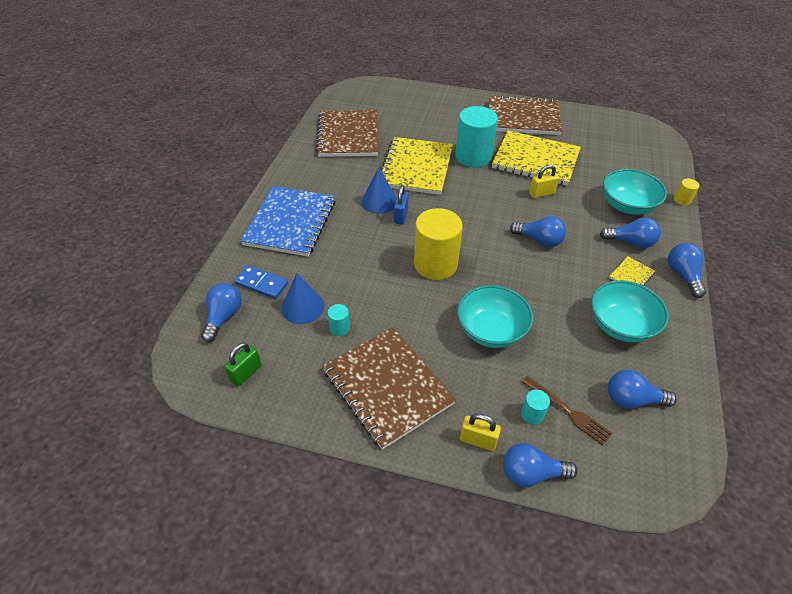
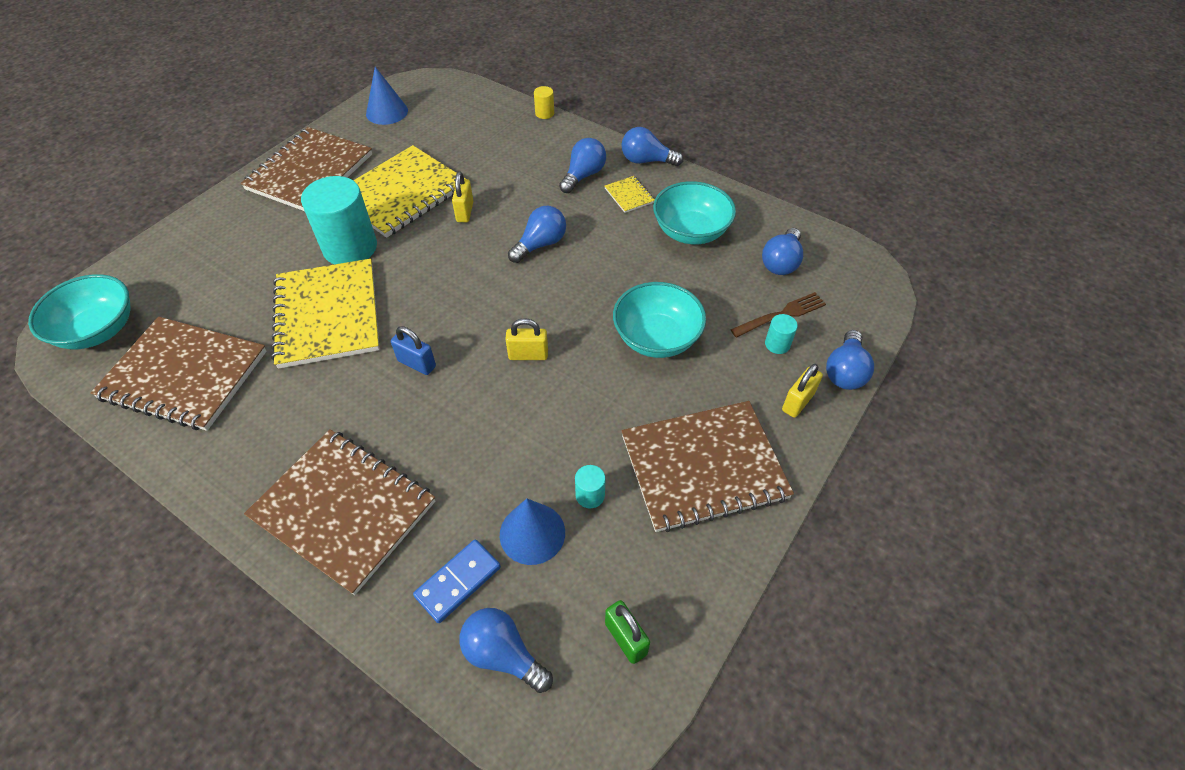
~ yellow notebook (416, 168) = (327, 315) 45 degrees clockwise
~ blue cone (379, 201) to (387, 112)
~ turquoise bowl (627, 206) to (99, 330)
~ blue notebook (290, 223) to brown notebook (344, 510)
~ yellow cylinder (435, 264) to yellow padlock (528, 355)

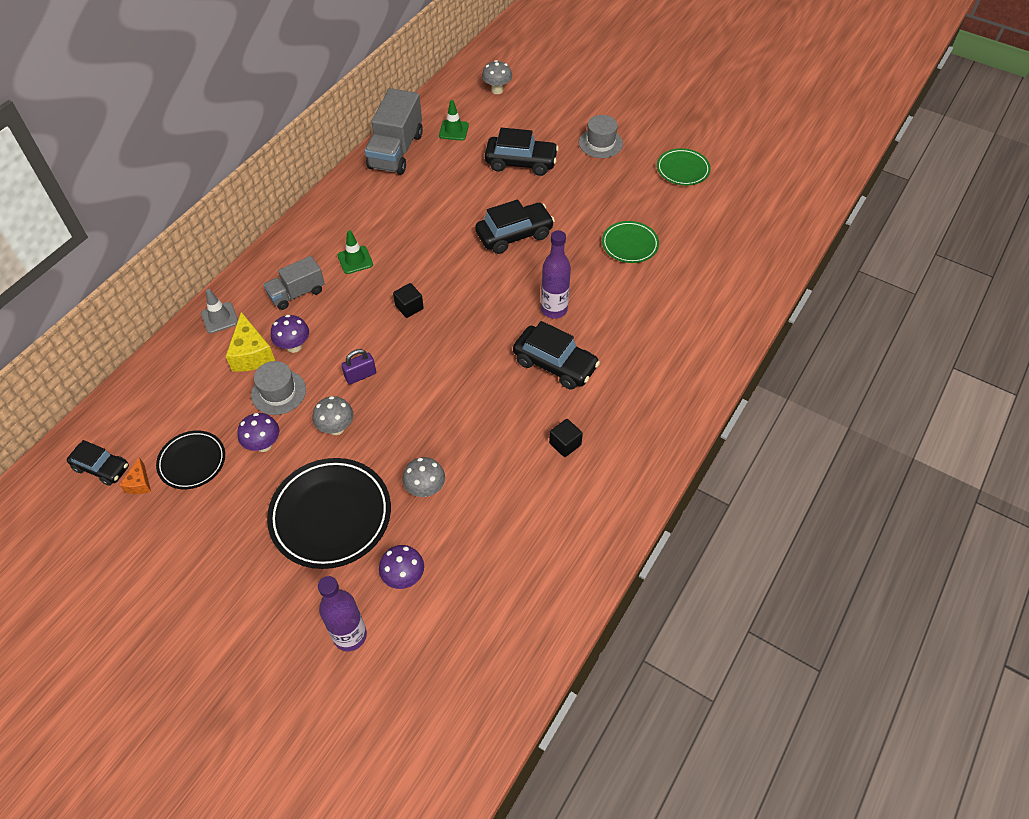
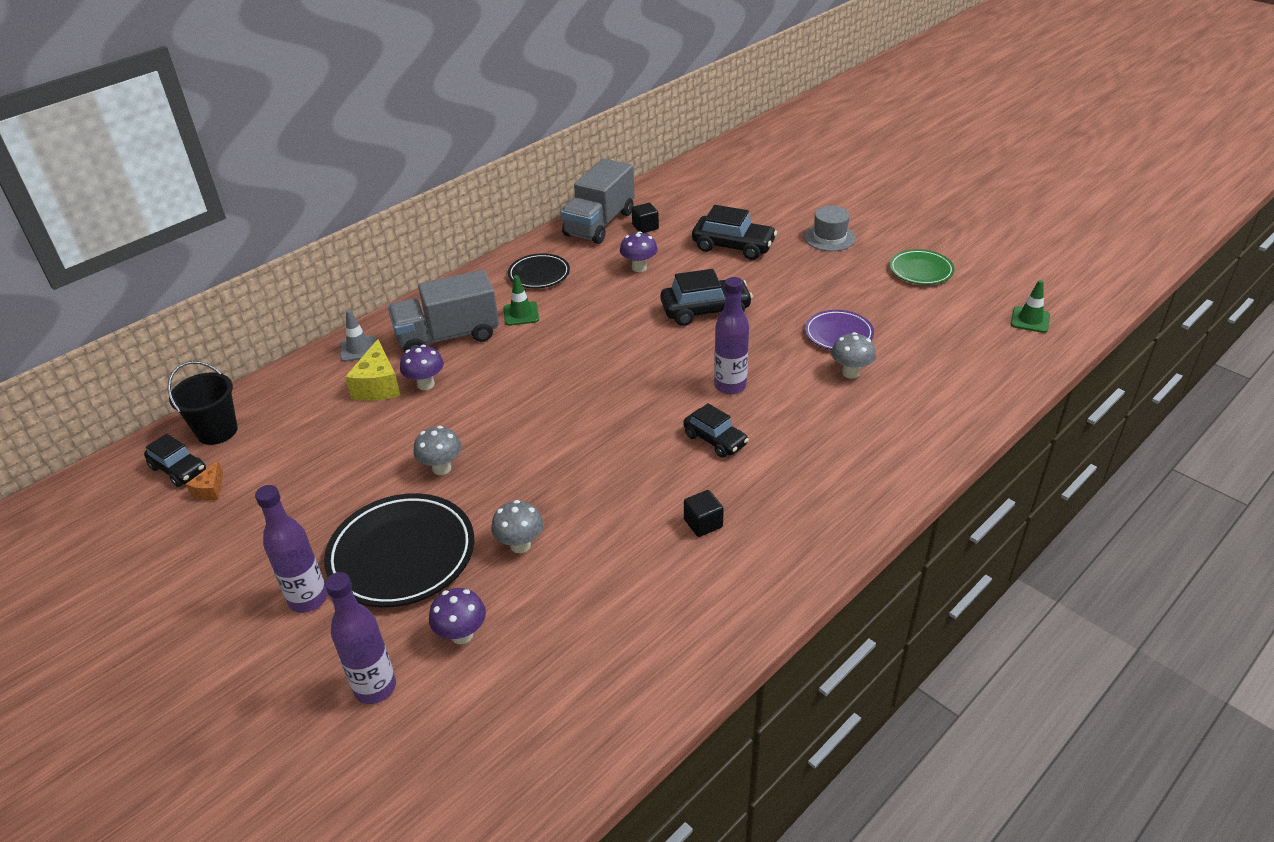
~ grey mushroom (497, 90) to (850, 373)
~ green traffic cone (453, 130) to (1030, 320)
~ green plate (629, 244) to purple plate (838, 334)
~ grey truck (297, 293) = (448, 336) x1.64
~ black cube (409, 307) to (645, 227)
~ black car (555, 364) = (715, 440) x0.66
- purple padlock (360, 375)
- grey hat (278, 392)
~ purple mushroom (263, 445) to (639, 267)
~ black plate (192, 462) to (539, 274)
+ black bucket (217, 431)
+ purple bottle (308, 599)

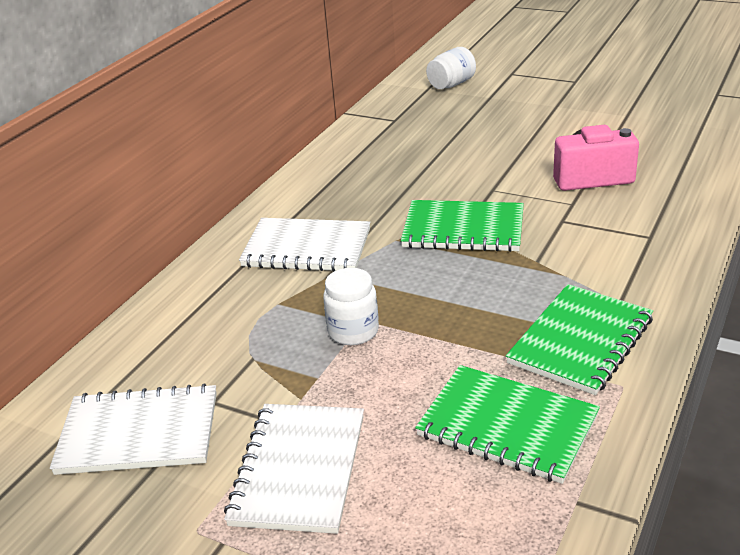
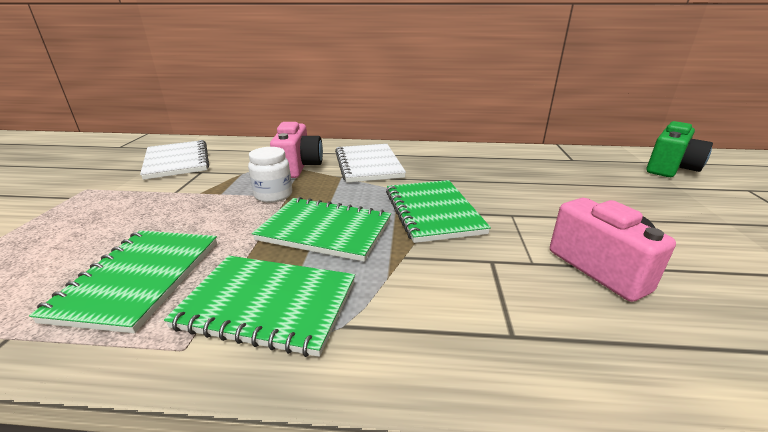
~ white jar (451, 84) to green camera (670, 168)
- white notebook (299, 469)
+ pink camera (298, 167)
+ green notebook (325, 230)

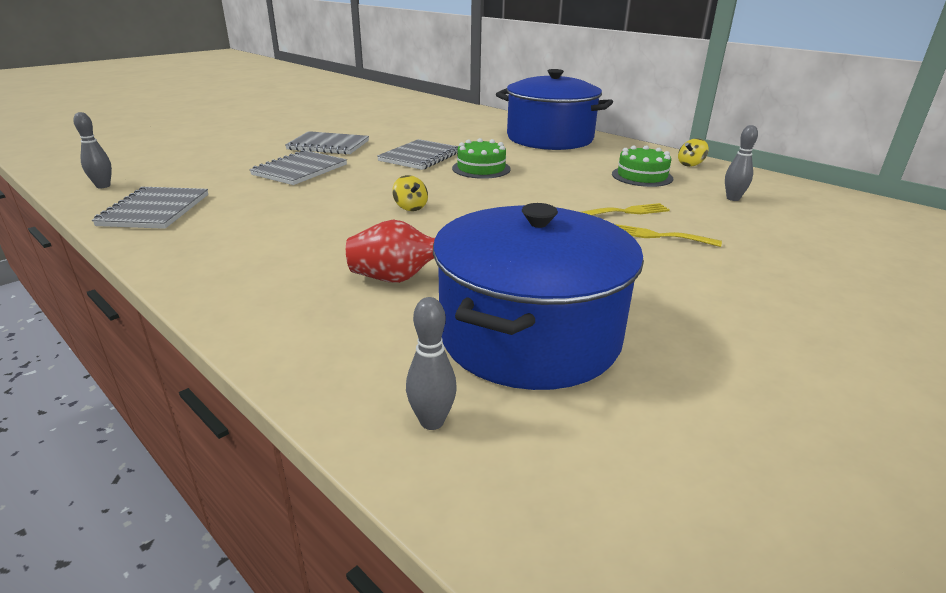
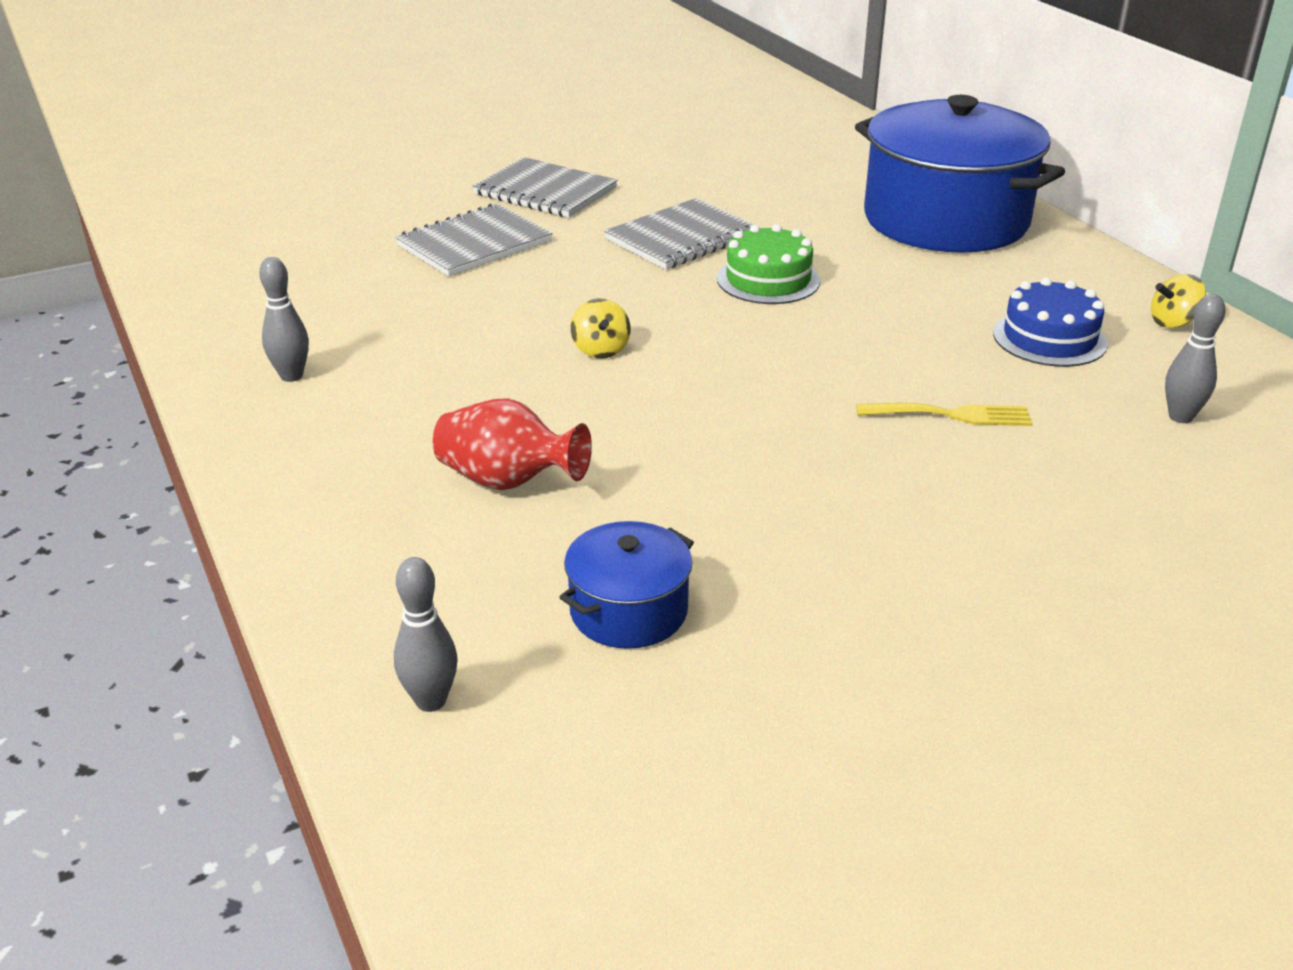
~ grey bowling pin (103, 186) to (291, 376)
~ green cake (642, 176) to blue cake (1049, 338)
- grey notebook (155, 210)
~ blue pot (529, 335) = (628, 611) x0.46
- yellow fork (657, 236)

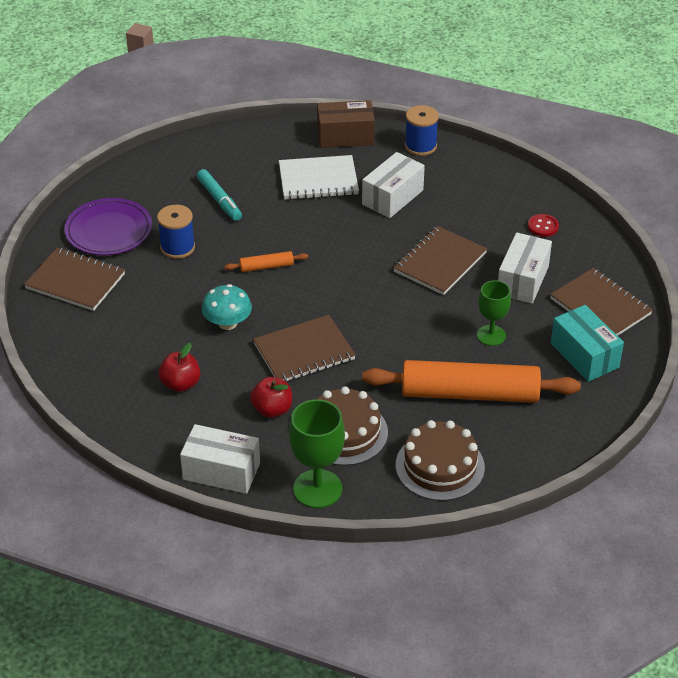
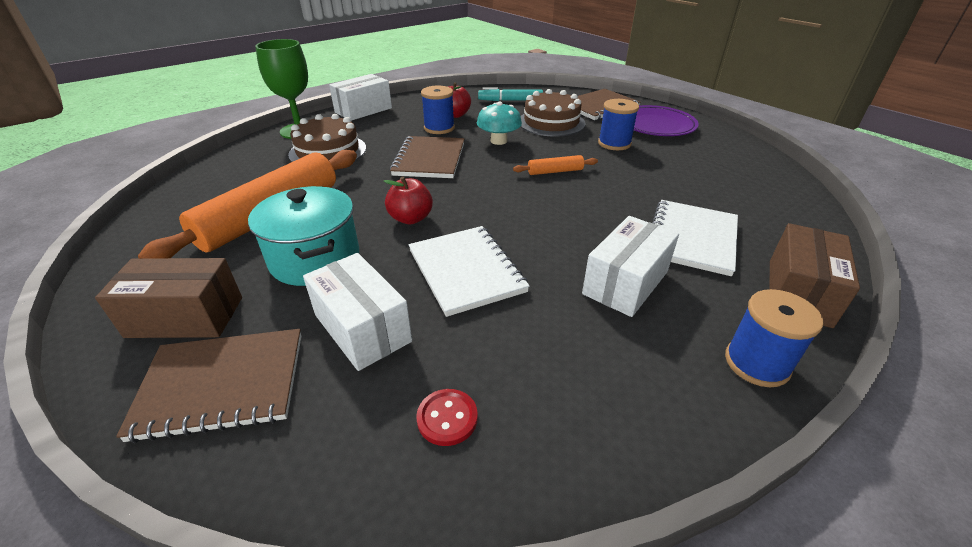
~ white box (392, 197) = (625, 282) 60 degrees clockwise
~ turquoise marker (219, 200) to (510, 100)
~ brown notebook (439, 262) to white notebook (466, 271)
~ orange rolling pin (266, 267) = (555, 171) 60 degrees clockwise
~ green goblet (491, 335) to turquoise pot (315, 259)
~ turquoise box (584, 355) to brown box (185, 317)
~ red apple (272, 410) to (411, 218)
~ brown cake (440, 466) to (551, 122)
+ blue spool (439, 128)

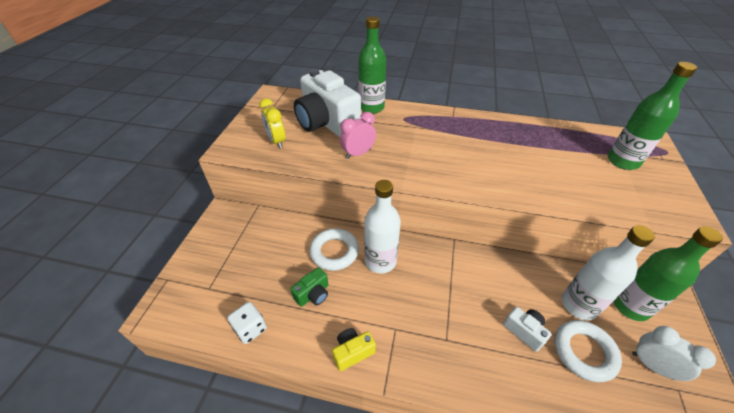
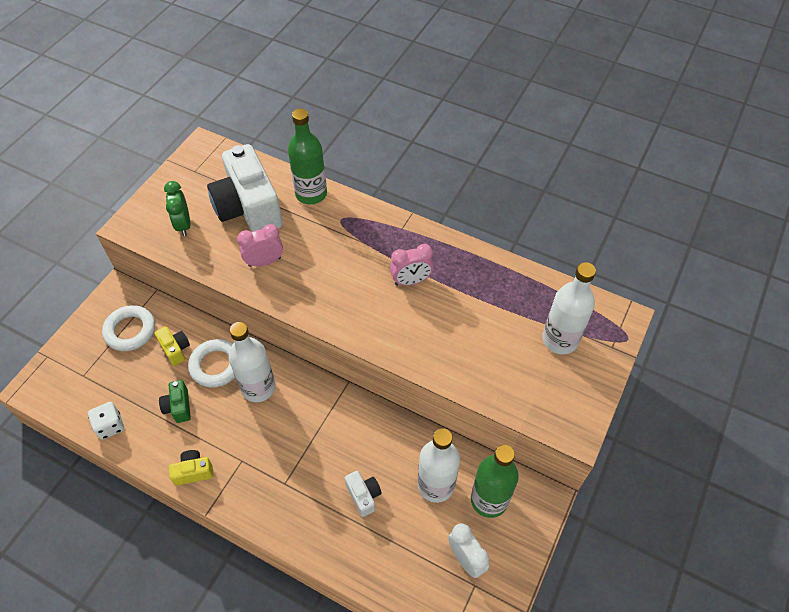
~ green bottle (622, 161) to white bottle (560, 340)
~ yellow clock (276, 141) to green clock (183, 225)
~ green camera (313, 294) = (178, 407) 105 degrees clockwise
~ white ring (584, 352) to (130, 331)
+ pink clock (411, 281)
+ yellow camera (175, 349)

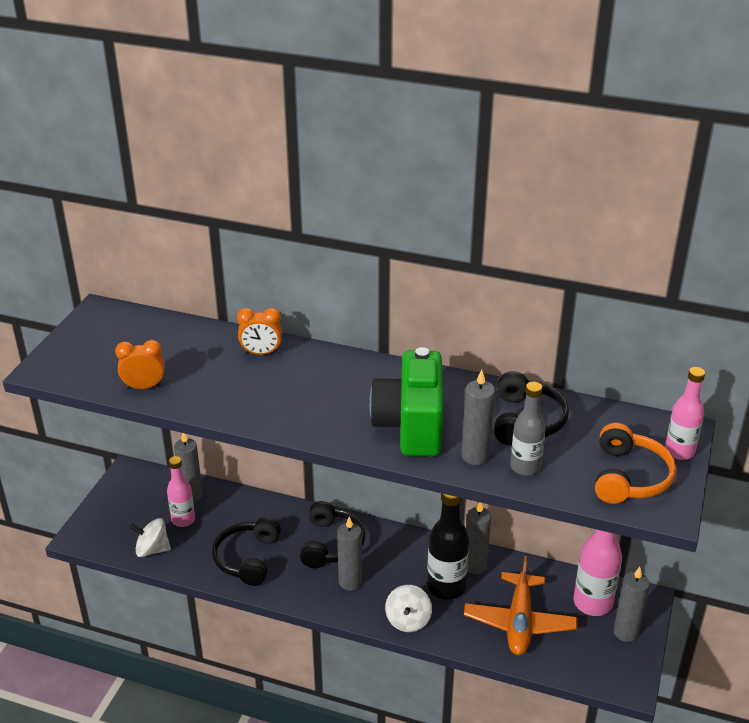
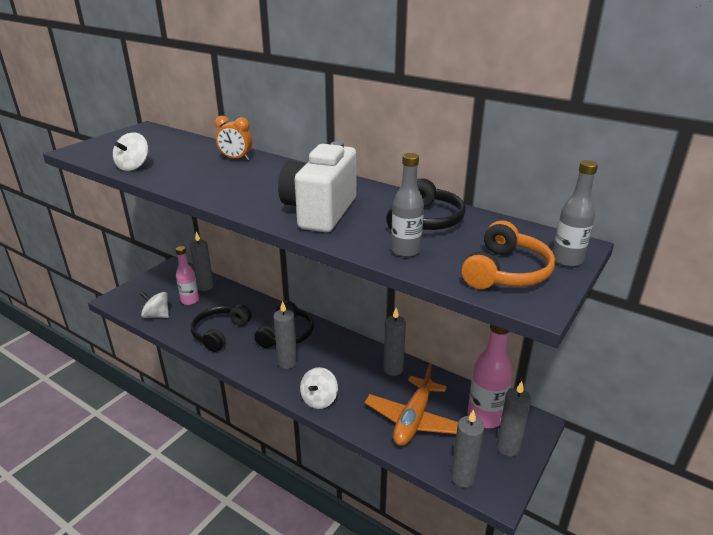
~ orange clock (144, 387) to white spinning top (133, 166)
~ green camera (410, 426) to white camera (320, 212)
~ pink bottle (679, 451) to grey bottle (567, 260)
~ grey candle (475, 456) to (463, 477)
- black bottle (446, 587)

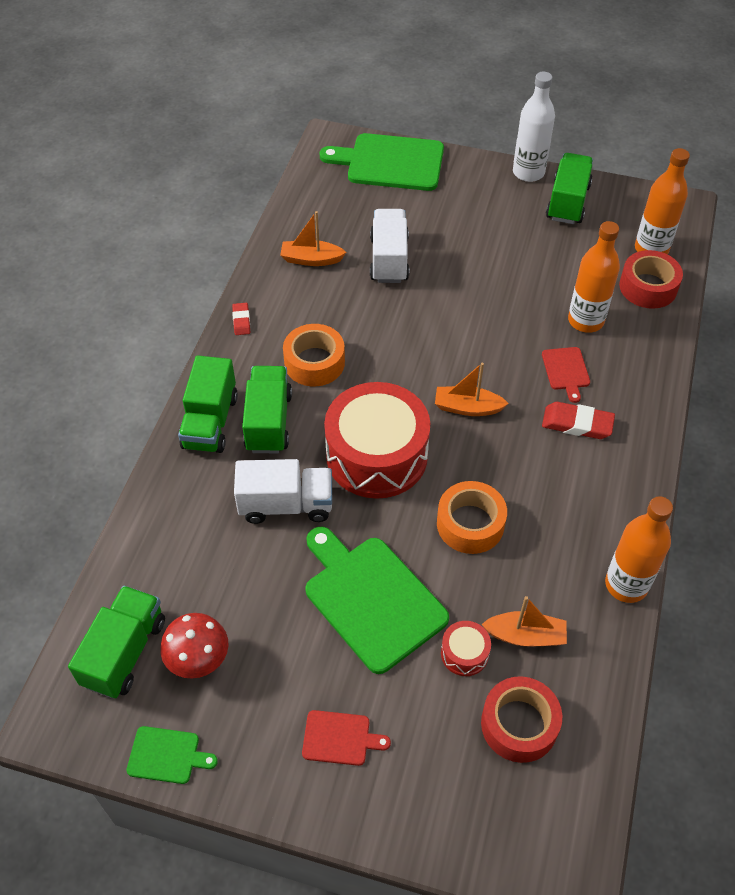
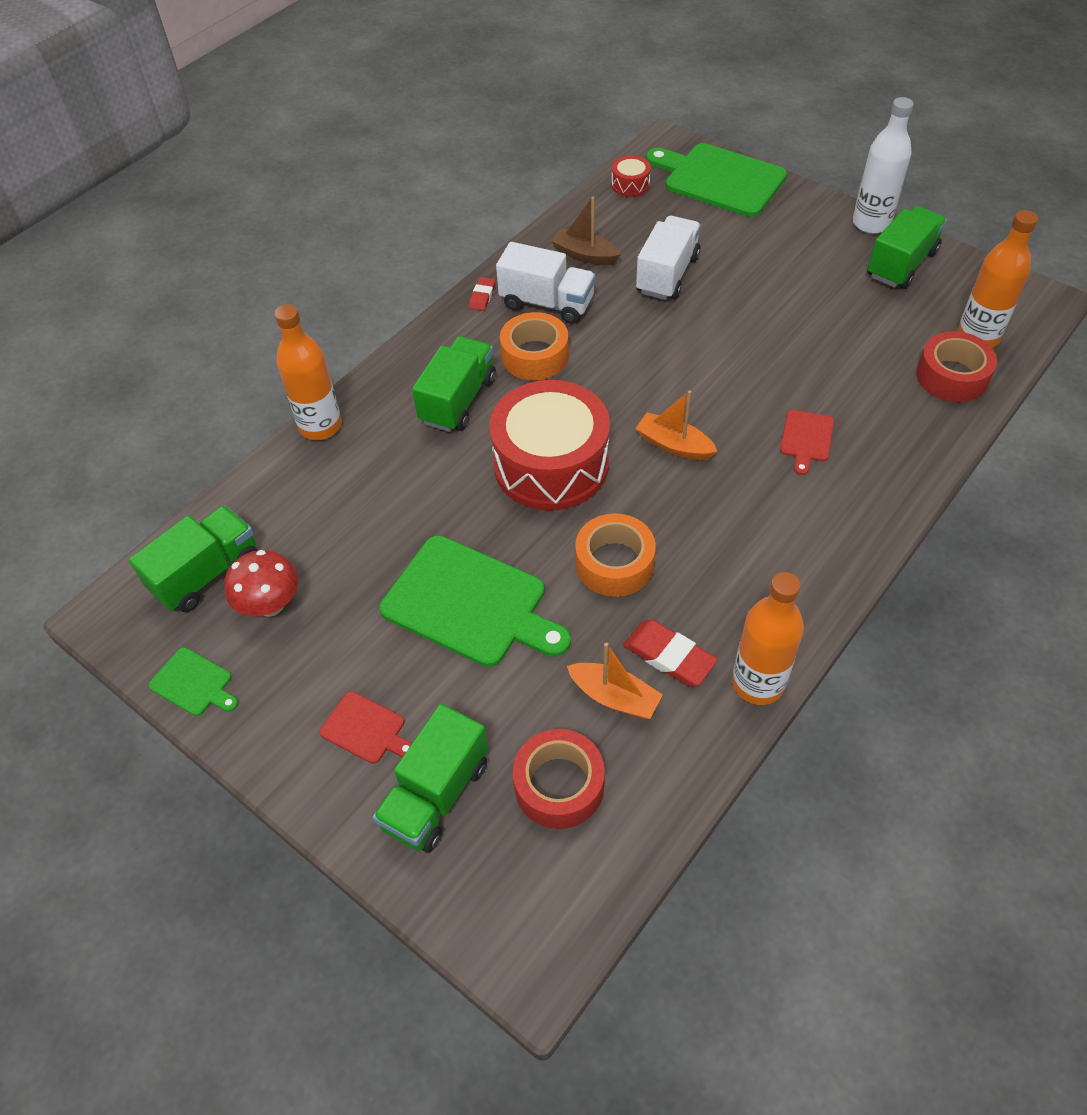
~ orange boat (311, 259) to brown boat (585, 255)
~ orange bottle (585, 321) to (320, 426)
~ green truck (210, 422) to (436, 795)
~ red eraser (577, 424) to (669, 656)
~ white truck (286, 504) to (547, 303)
~ green cutting board (371, 598) = (470, 604) 135 degrees clockwise
~ red drum (464, 653) to (630, 185)

